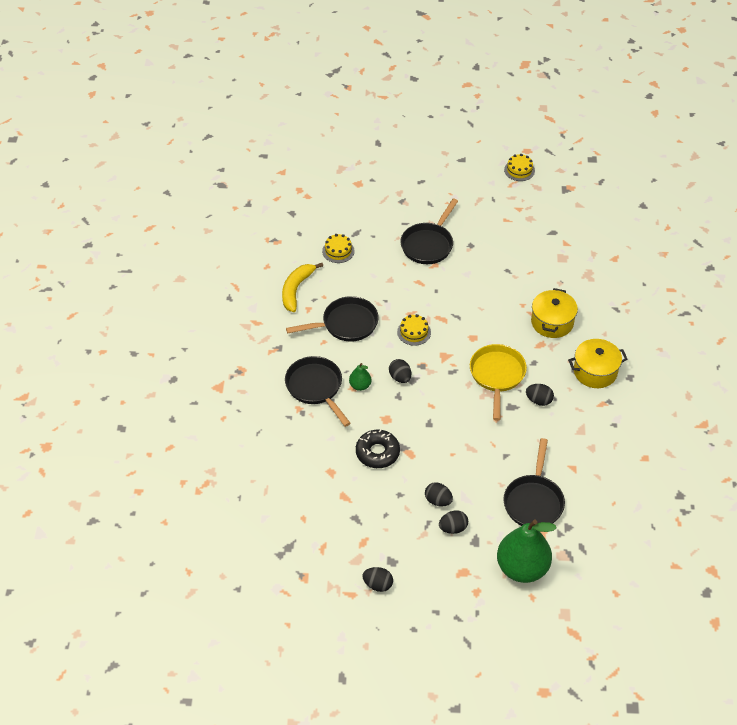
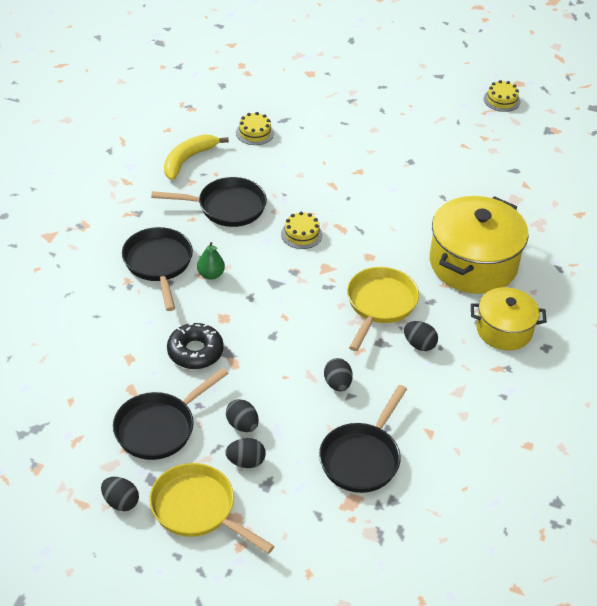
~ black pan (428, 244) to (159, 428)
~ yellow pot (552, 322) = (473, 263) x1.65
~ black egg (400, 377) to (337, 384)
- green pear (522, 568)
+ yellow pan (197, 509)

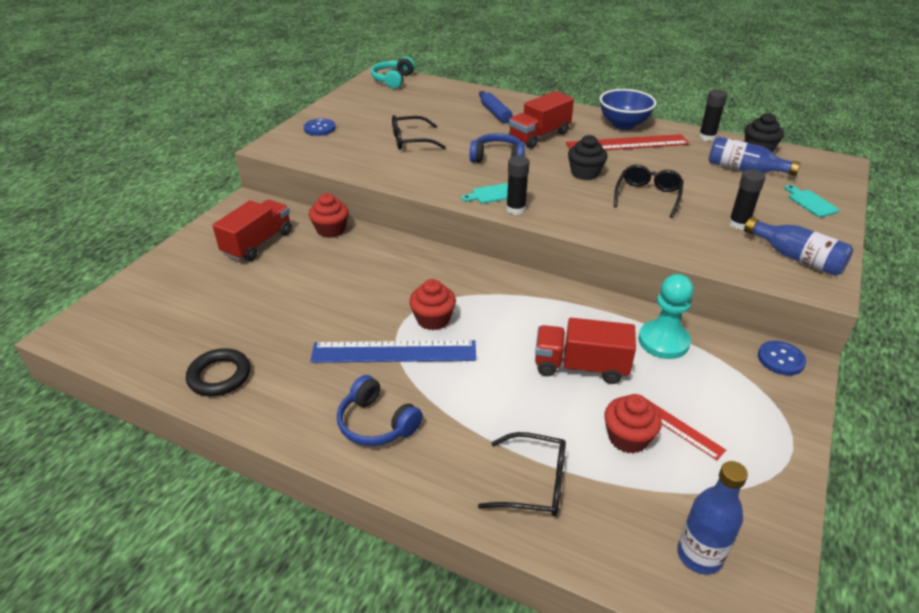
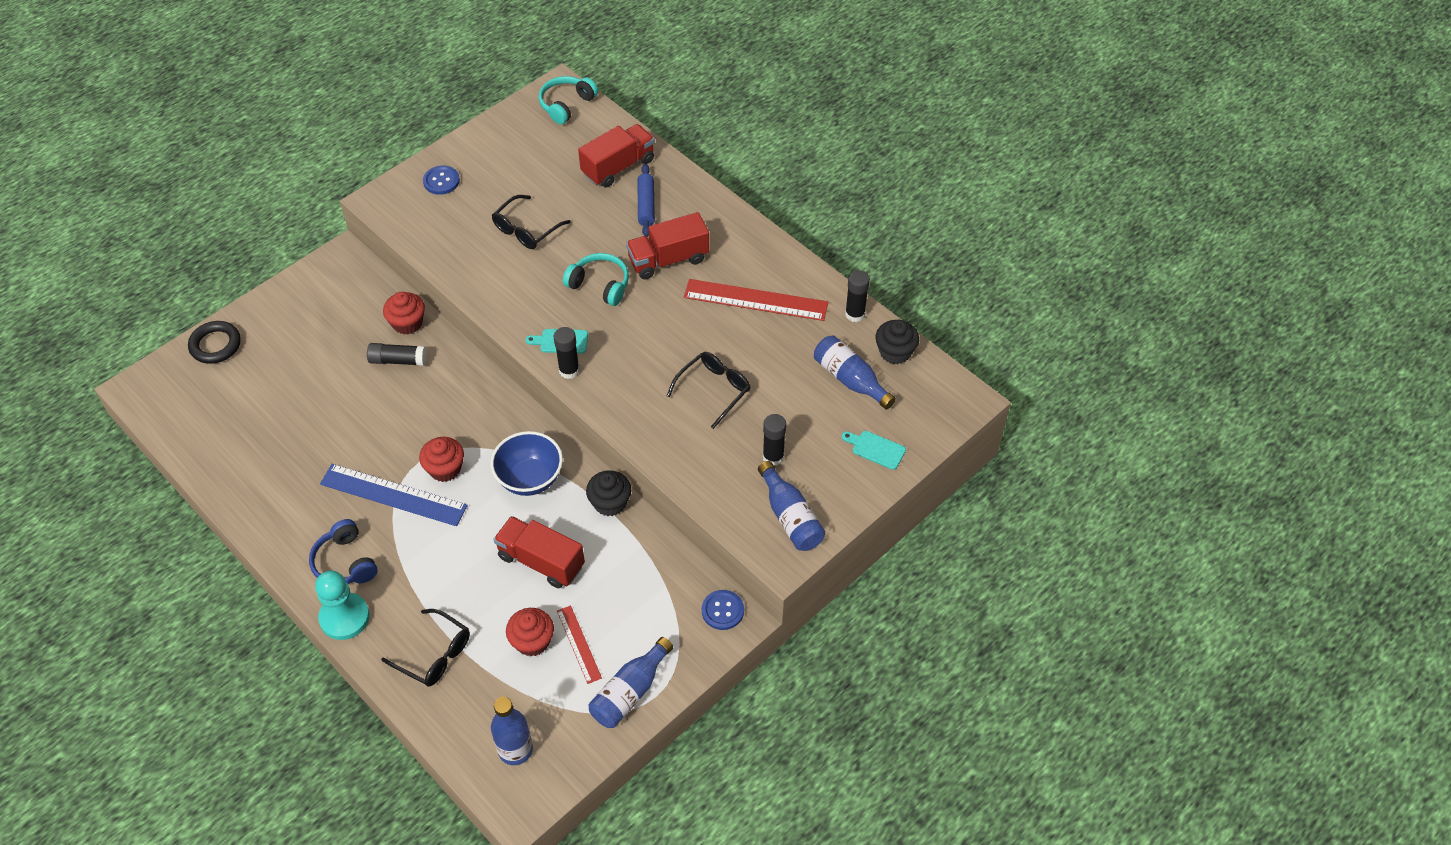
~ blue bowl (623, 124) to (530, 479)
~ black glasses (411, 140) = (526, 230) 60 degrees counterclockwise
~ blue headphones (497, 158) to turquoise headphones (600, 285)
~ black cupcake (585, 173) to (610, 503)
~ turquoise cutting board (810, 202) = (876, 449) 60 degrees counterclockwise
~ red truck (258, 243) to (618, 167)
~ turquoise pawn (663, 341) to (344, 617)
~ black ring (219, 376) to (215, 345)
+ black glue stick (398, 360)
+ blue bottle (630, 692)

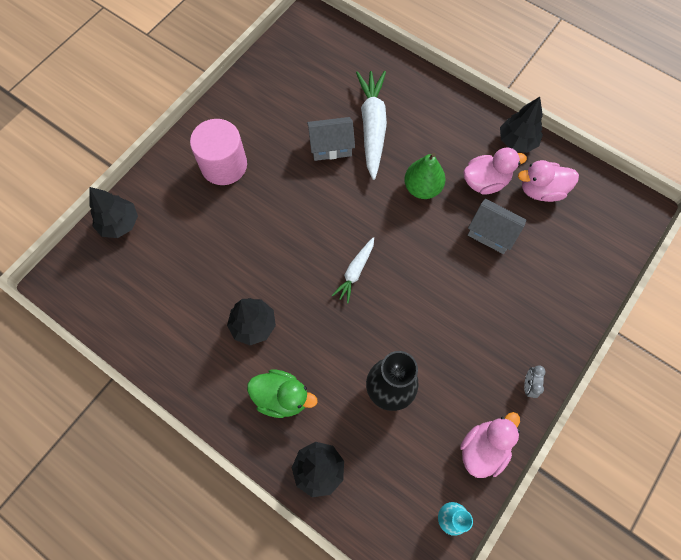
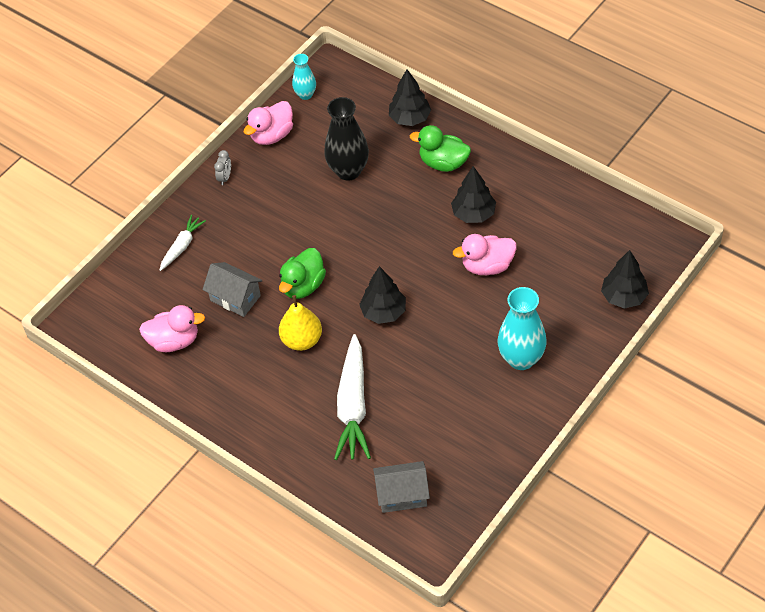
~ black tree (517, 141) to (383, 312)
~ grey house (331, 146) to (402, 495)
~ pink cylinder (224, 165) to turquoise vase (521, 359)
~ pink duck (485, 182) to (487, 266)
~ green pear (422, 188) to yellow pear (302, 340)
~ white carrot (355, 272) to (182, 246)
+ green duck (303, 286)

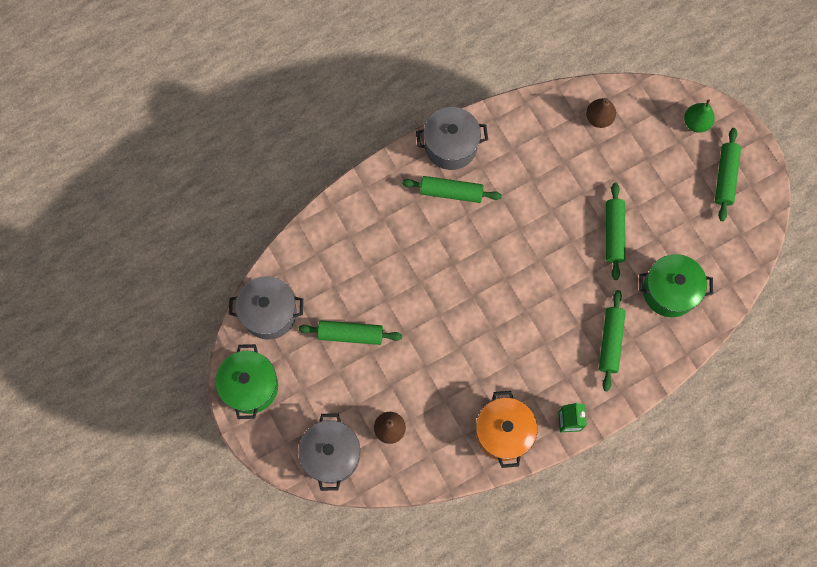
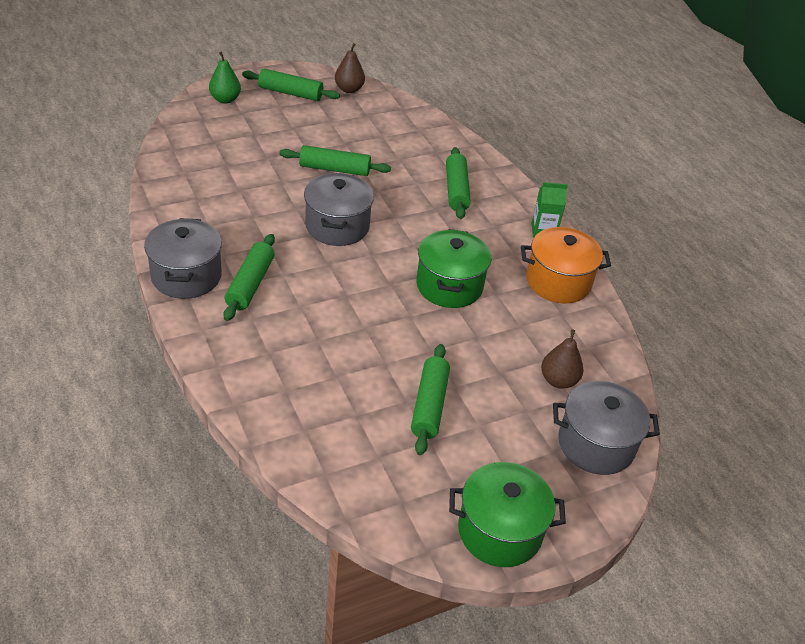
~ brown pear (599, 118) to (349, 89)
~ green pot (669, 291) to (449, 286)
~ grey pot (269, 313) to (337, 226)
~ green rolling pin (610, 342) = (456, 190) 75 degrees clockwise

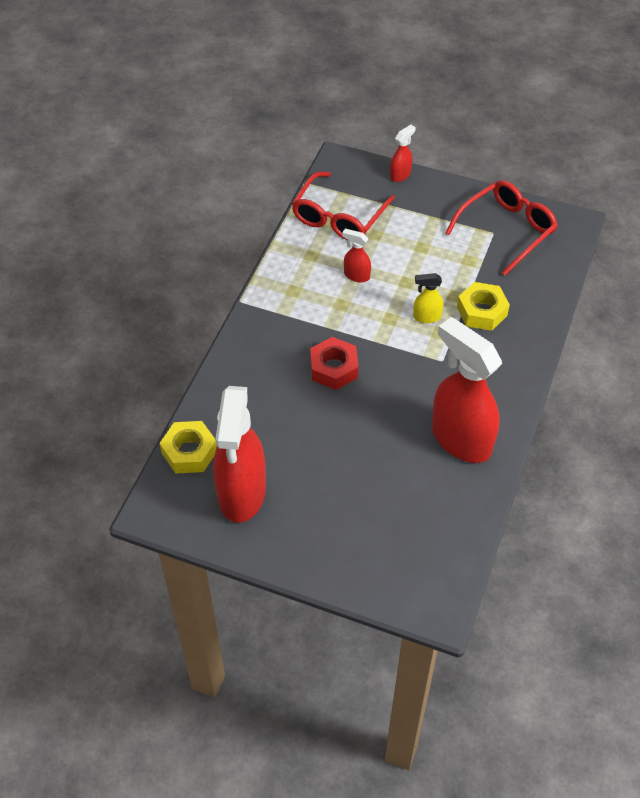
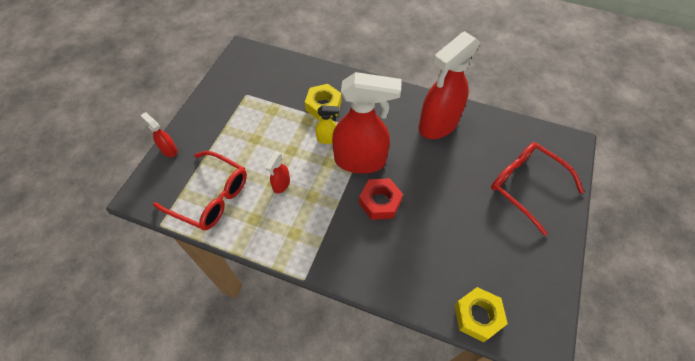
~ red glasses (507, 230) to (525, 186)
~ yellow spray bottle (426, 317) = (327, 139) 90 degrees counterclockwise
~ red spray bottle (241, 494) to (360, 161)

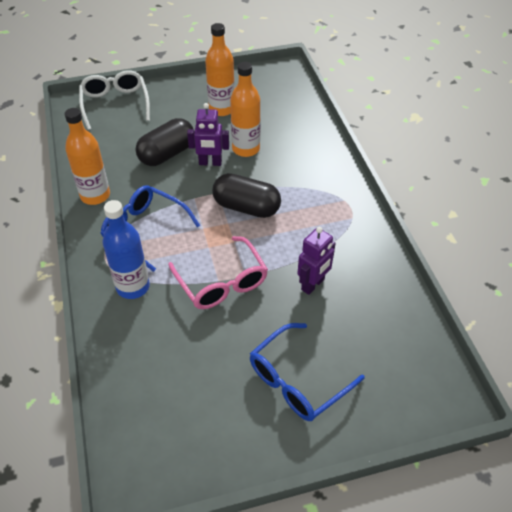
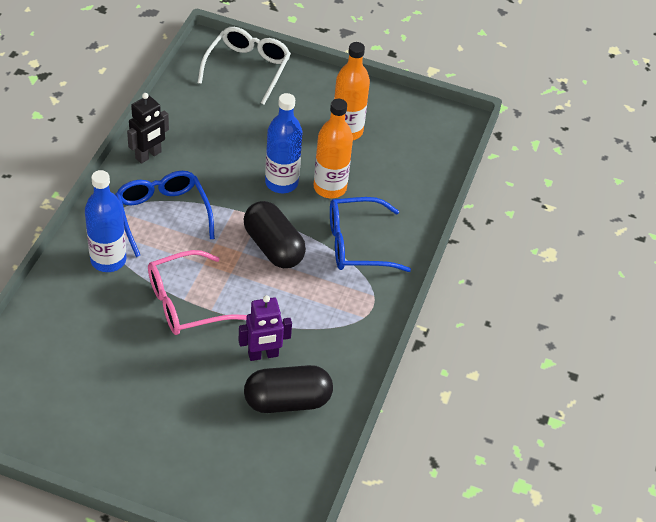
~ purple robot (210, 163) to blue bottle (281, 182)
~ orange bottle (95, 195) to black robot (148, 155)
~ black capsule (167, 154) to (287, 401)
~ pink glasses (222, 282) = (185, 303) 60 degrees clockwise
~ blue glasses (297, 381) to (357, 244)

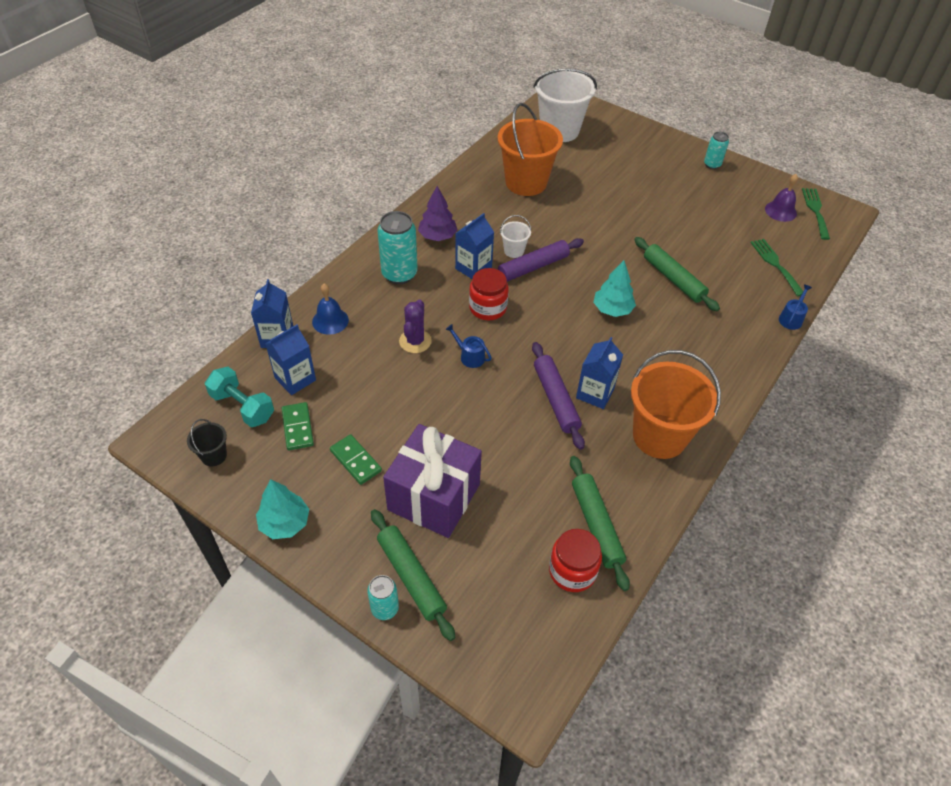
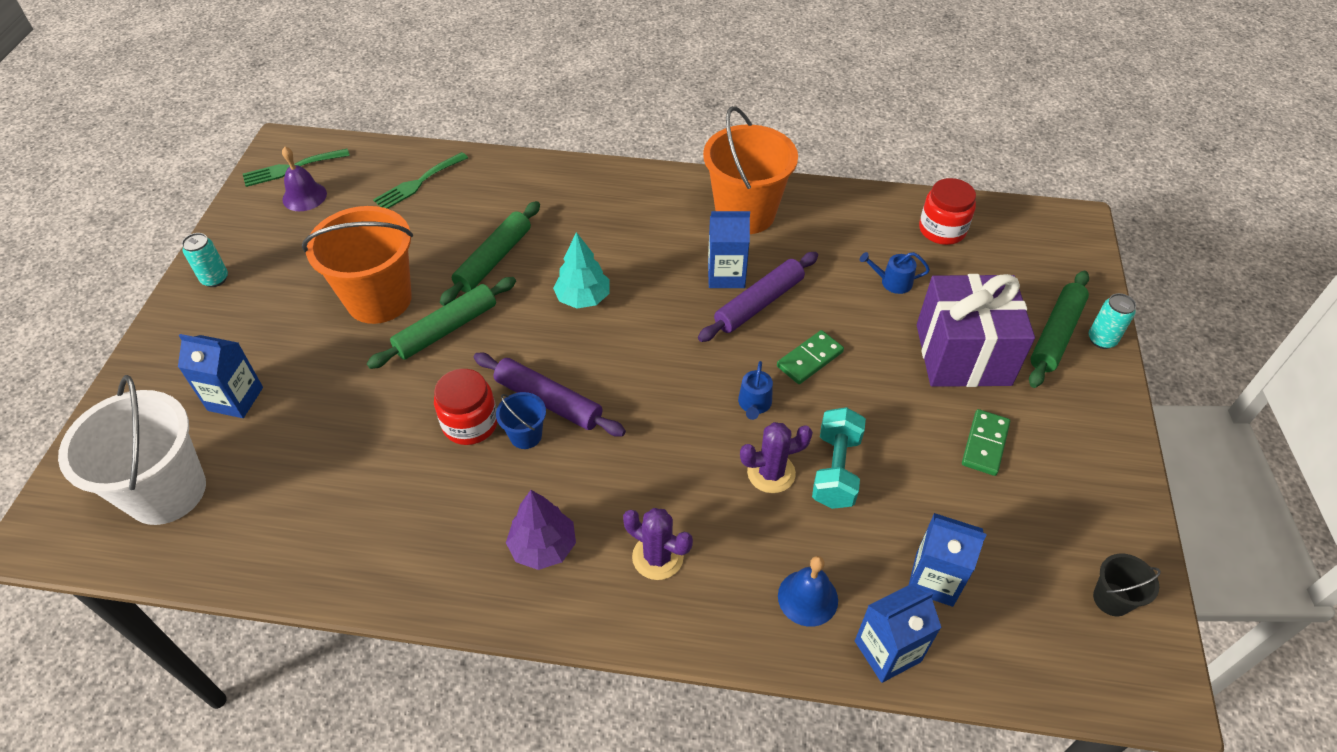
~ orange bucket (526, 182) to (379, 299)
~ turquoise can (399, 274) to purple cactus (657, 557)
~ blue carton (473, 268) to (235, 399)
~ white bucket (514, 251) to blue bucket (525, 435)
~ red jar (488, 308) to (470, 423)
~ blue watering can (791, 318) to (892, 282)
~ turquoise dumbbell (243, 407) to (835, 470)
~ green domino (297, 427) to (810, 359)
~ green rolling pin (596, 525) to (446, 329)
- turquoise tree (285, 523)

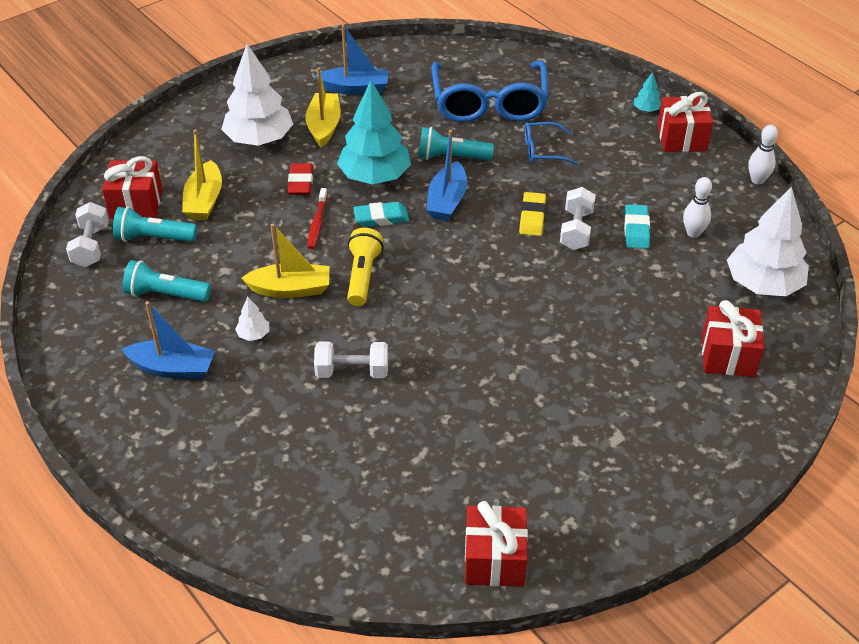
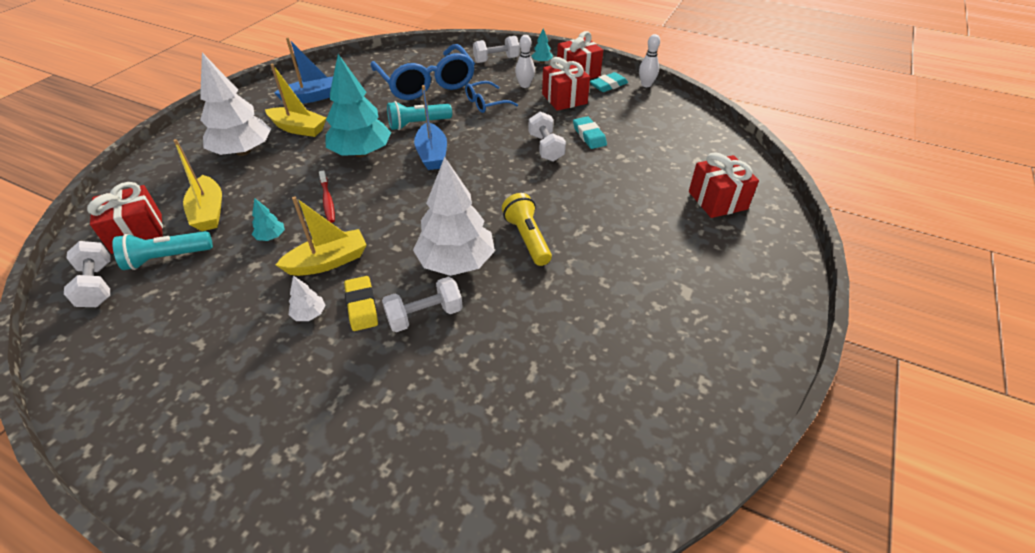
~ yellow boat (324, 126) = (298, 128) 135 degrees clockwise
- red eraser (301, 182)
~ white bowling pin (693, 233) to (524, 85)
~ white tree (763, 284) to (456, 262)
~ yellow eraser (532, 217) to (361, 306)
~ turquoise eraser (381, 218) to (608, 85)
~ yellow flashlight (362, 276) to (527, 238)
- turquoise flashlight (165, 294)
- blue boat (173, 368)
~ red gift (494, 559) to (564, 99)
+ white dumbbell (496, 60)
+ turquoise tree (271, 237)

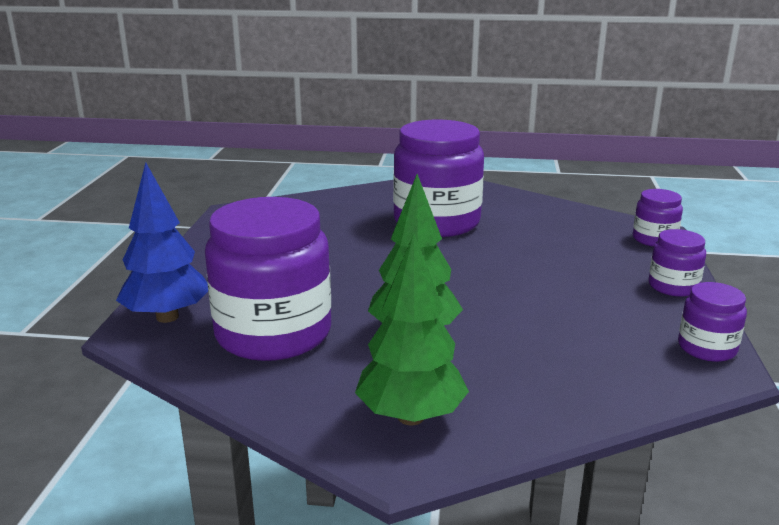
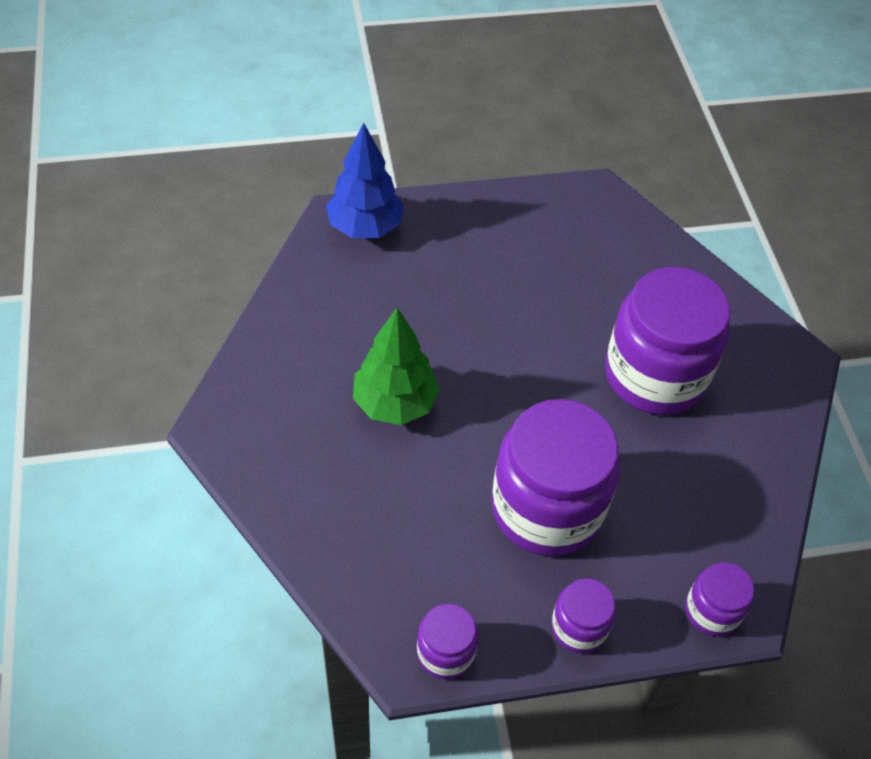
~ purple jar (273, 333) to (547, 508)
- green tree (411, 417)

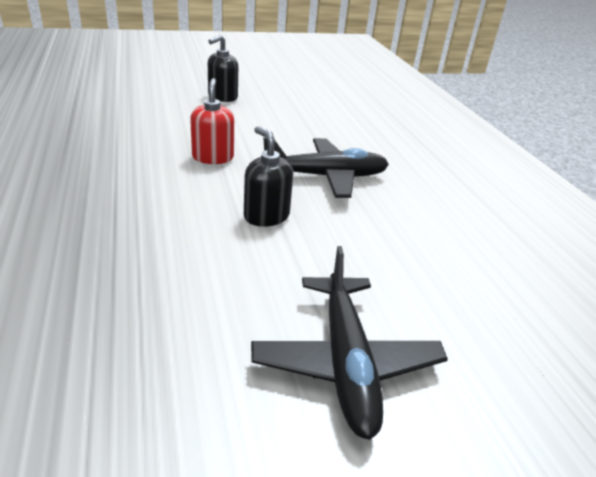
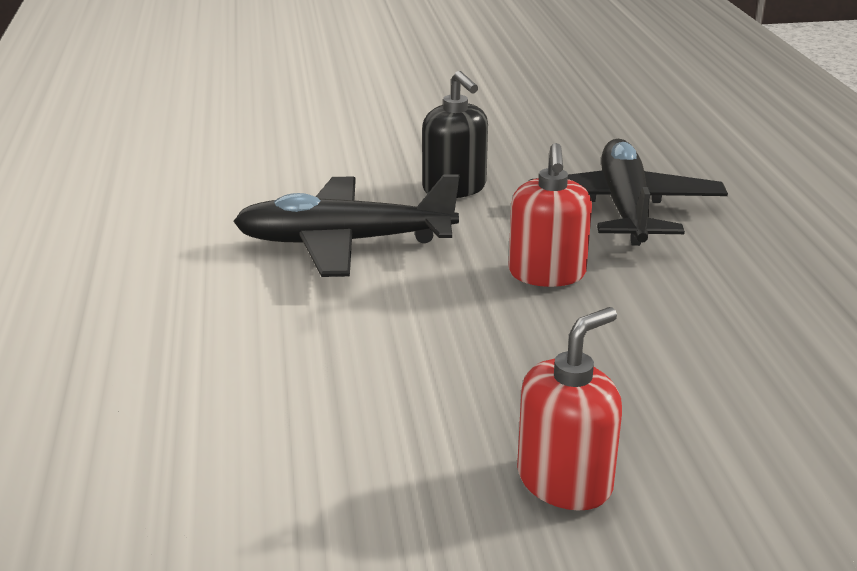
~ black soap dispenser (222, 97) to red soap dispenser (564, 481)
~ black plane (346, 362) to (625, 208)

